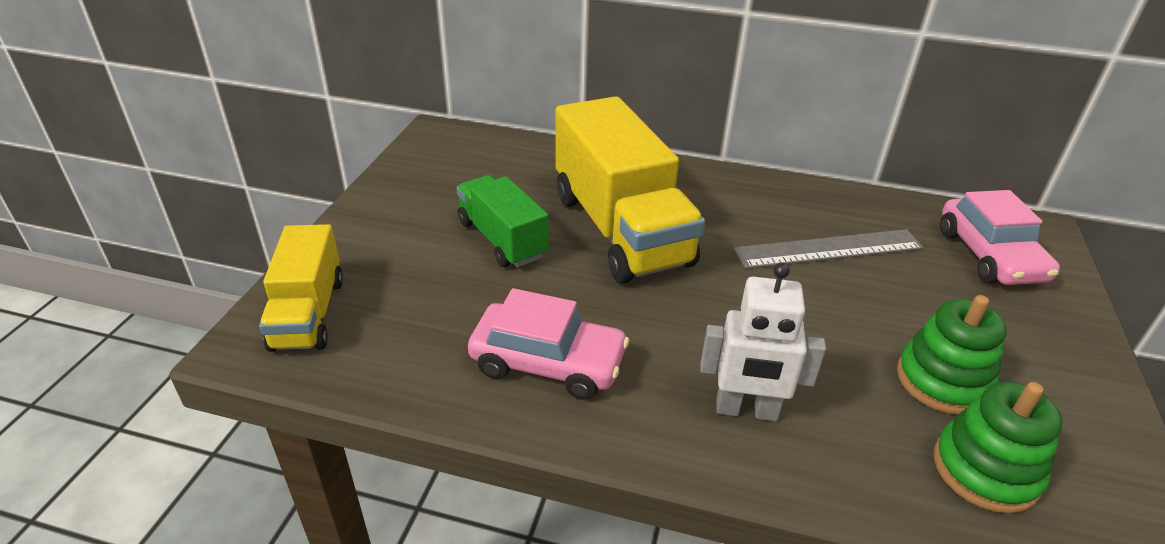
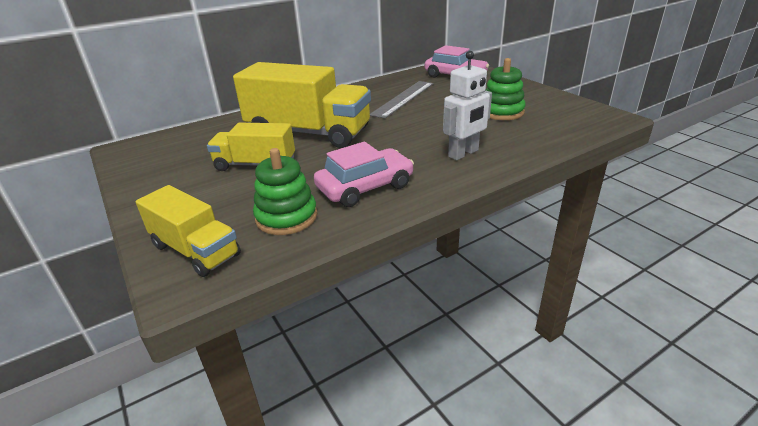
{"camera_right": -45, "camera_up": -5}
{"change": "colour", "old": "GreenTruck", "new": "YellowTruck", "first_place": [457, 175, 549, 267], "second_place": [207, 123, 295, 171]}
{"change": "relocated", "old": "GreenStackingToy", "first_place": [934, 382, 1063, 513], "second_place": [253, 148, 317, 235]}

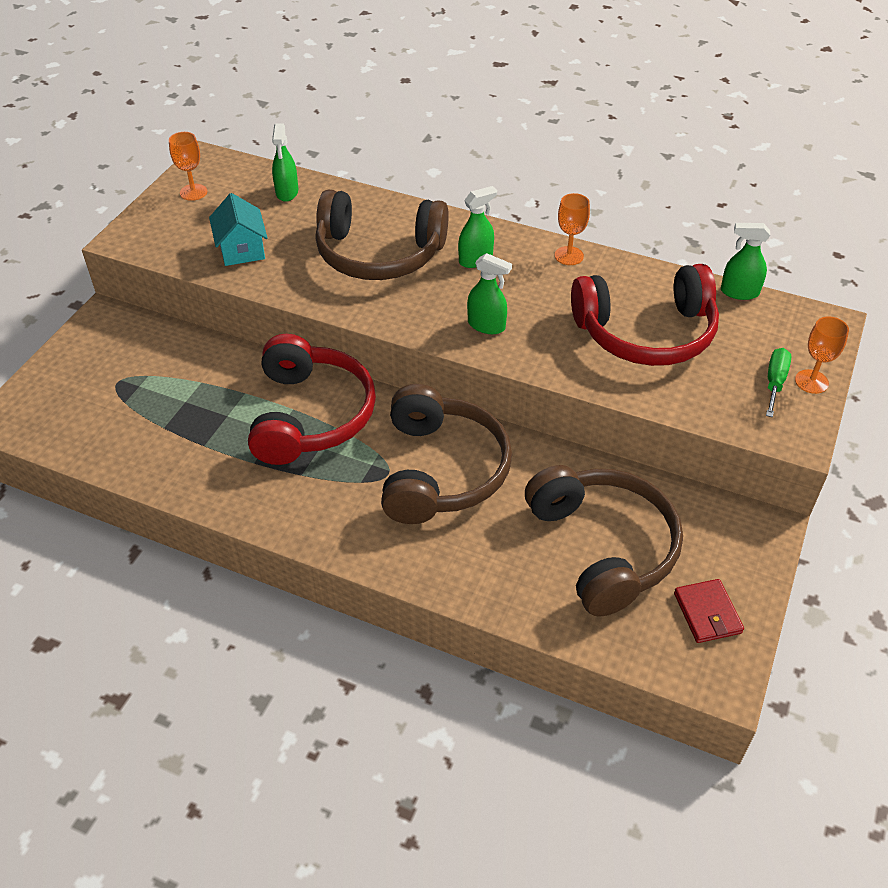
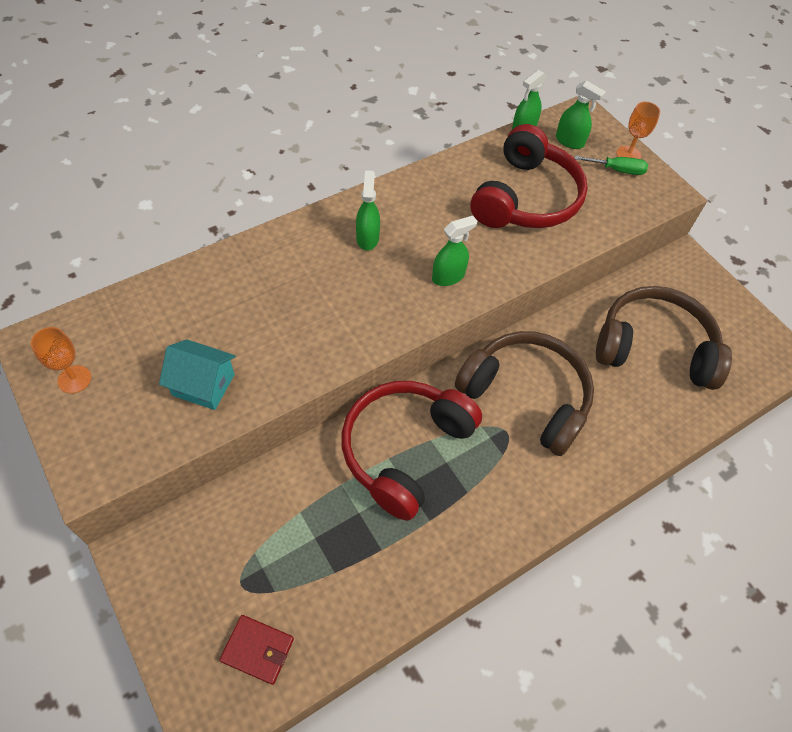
{"camera_right": -60, "camera_up": 10}
{"change": "relocated", "old": "GreenSprayBottle", "first_place": [272, 123, 298, 202], "second_place": [556, 81, 606, 149]}
{"change": "missing", "old": "BrownHeadphones", "first_place": [315, 189, 449, 280]}
{"change": "missing", "old": "OrangeGoblet", "first_place": [555, 193, 590, 265]}
{"change": "spun", "old": "RedHeadphones", "first_place": [248, 334, 376, 465], "second_place": [341, 381, 482, 521], "degrees": -90}
{"change": "spun", "old": "GreenScrewdriver", "first_place": [766, 348, 791, 417], "second_place": [575, 156, 648, 175], "degrees": 135}
{"change": "relocated", "old": "RedWallet", "first_place": [674, 579, 744, 643], "second_place": [220, 615, 294, 685]}

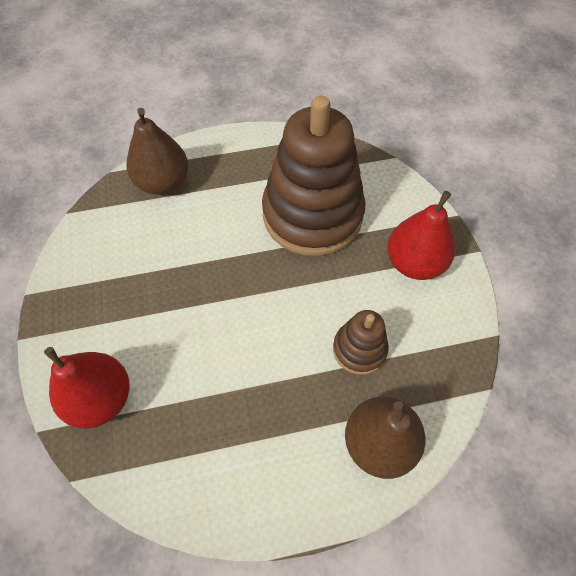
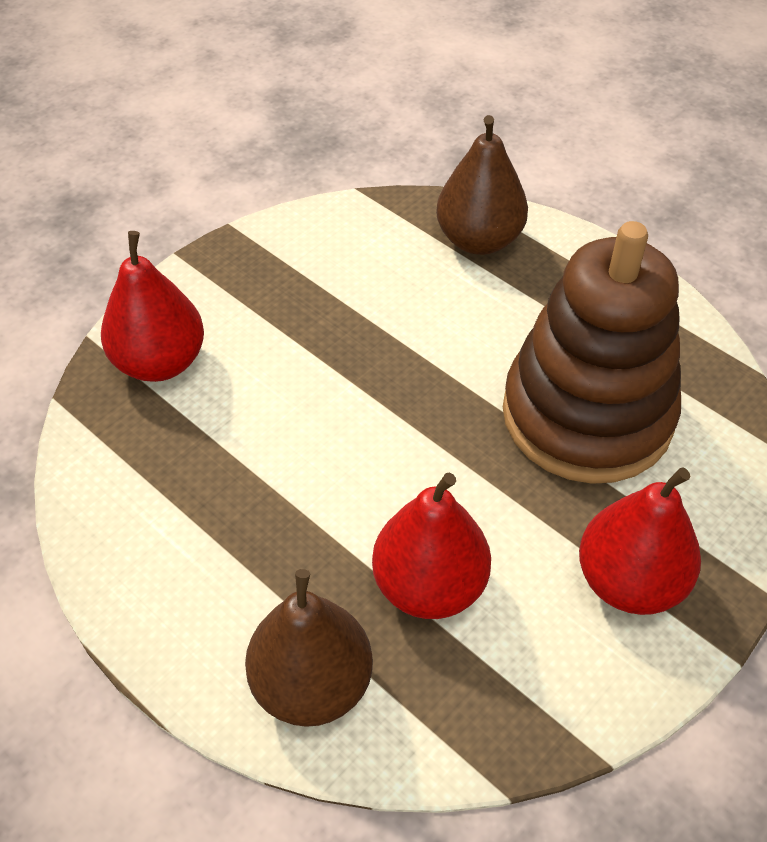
{"camera_right": 55, "camera_up": -10}
{"change": "exchanged", "old": "BrownStackingToy", "new": "RedPear", "first_place": [333, 310, 389, 375], "second_place": [372, 473, 491, 619]}

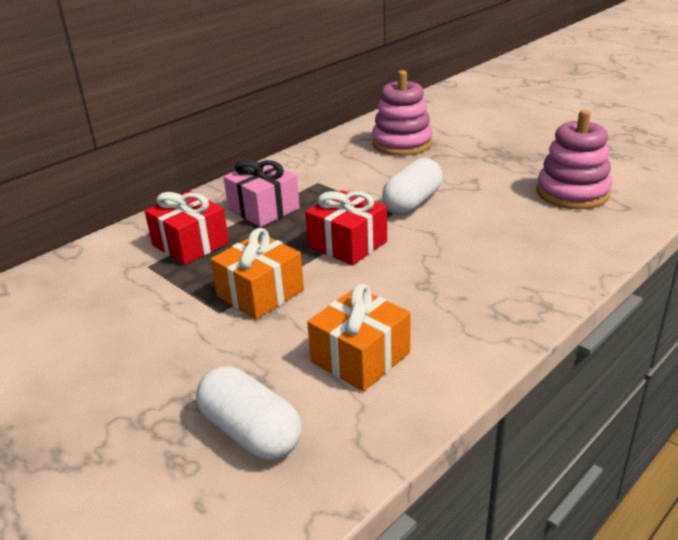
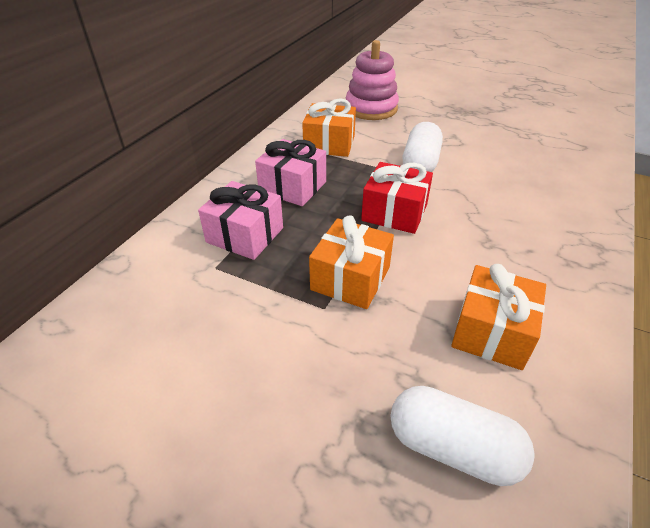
{"camera_right": -20, "camera_up": 10}
{"change": "missing", "old": "PinkStackingToy", "first_place": [537, 110, 612, 209]}
{"change": "colour", "old": "RedGift", "new": "PinkGift", "first_place": [145, 191, 229, 265], "second_place": [198, 181, 283, 260]}
{"change": "appeared", "new": "OrangeGift", "second_place": [302, 98, 356, 157]}

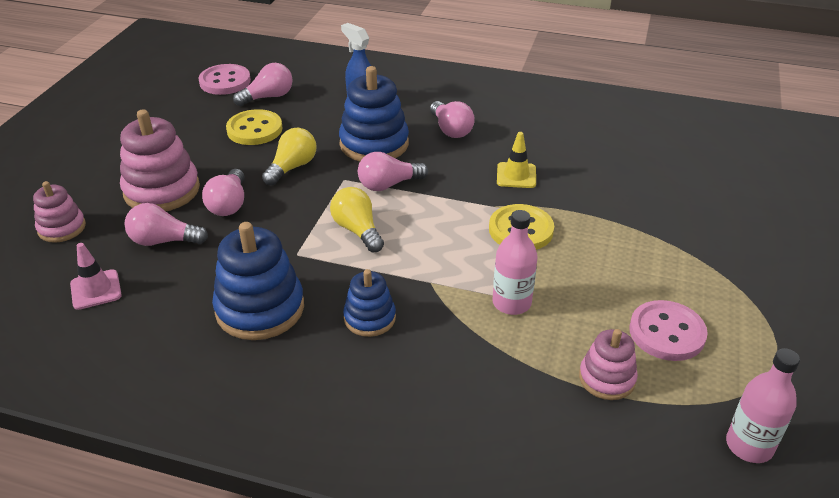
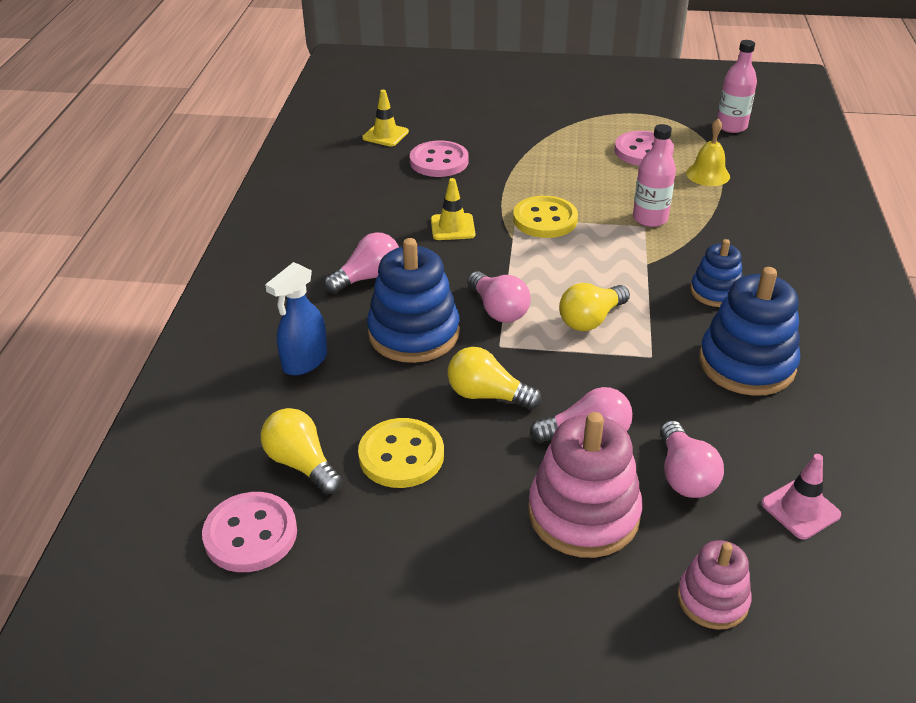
{"camera_right": -100, "camera_up": 0}
{"change": "colour", "old": "PinkLightBulb", "new": "YellowLightBulb", "first_place": [233, 63, 293, 106], "second_place": [261, 408, 342, 494]}
{"change": "exchanged", "old": "PinkStackingToy", "new": "YellowBell", "first_place": [579, 329, 638, 400], "second_place": [686, 118, 730, 186]}
{"change": "appeared", "new": "YellowTrafficCone", "second_place": [362, 90, 409, 147]}
{"change": "appeared", "new": "PinkButton", "second_place": [410, 141, 469, 177]}

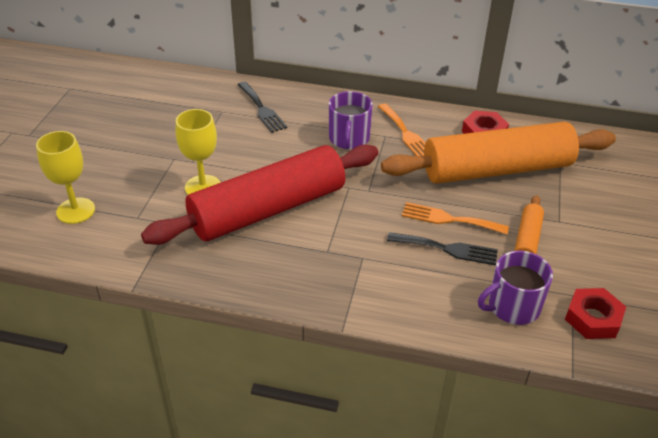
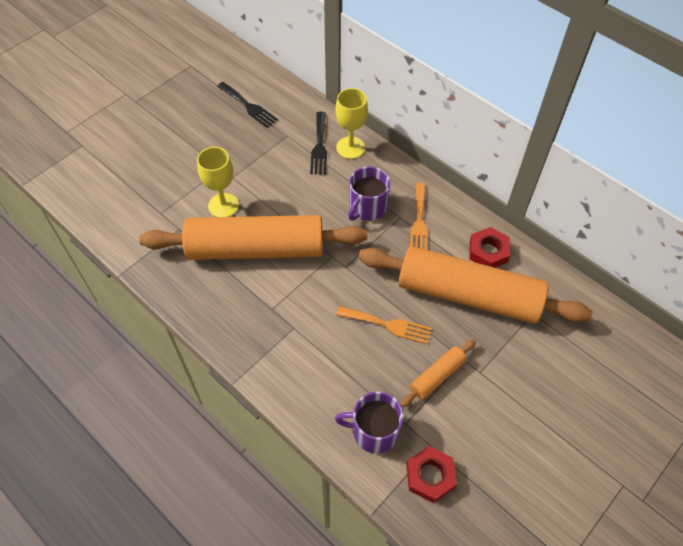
{"camera_right": 30, "camera_up": 15}
{"change": "relocated", "old": "YellowGoblet", "first_place": [36, 131, 95, 224], "second_place": [335, 88, 368, 159]}
{"change": "colour", "old": "RedRollingPin", "new": "OrangeRollingPin", "first_place": [141, 145, 379, 245], "second_place": [139, 215, 367, 260]}
{"change": "spun", "old": "OrangeFork", "first_place": [402, 202, 509, 235], "second_place": [336, 306, 432, 344], "degrees": 150}
{"change": "relocated", "old": "BlackFork", "first_place": [387, 232, 498, 266], "second_place": [217, 82, 278, 128]}

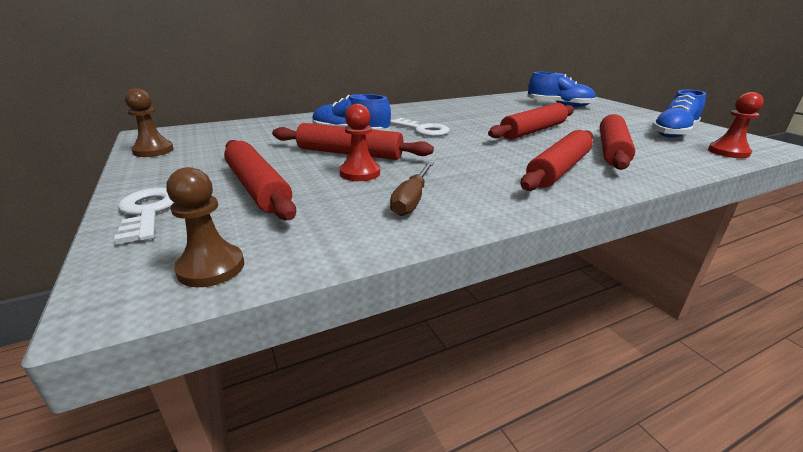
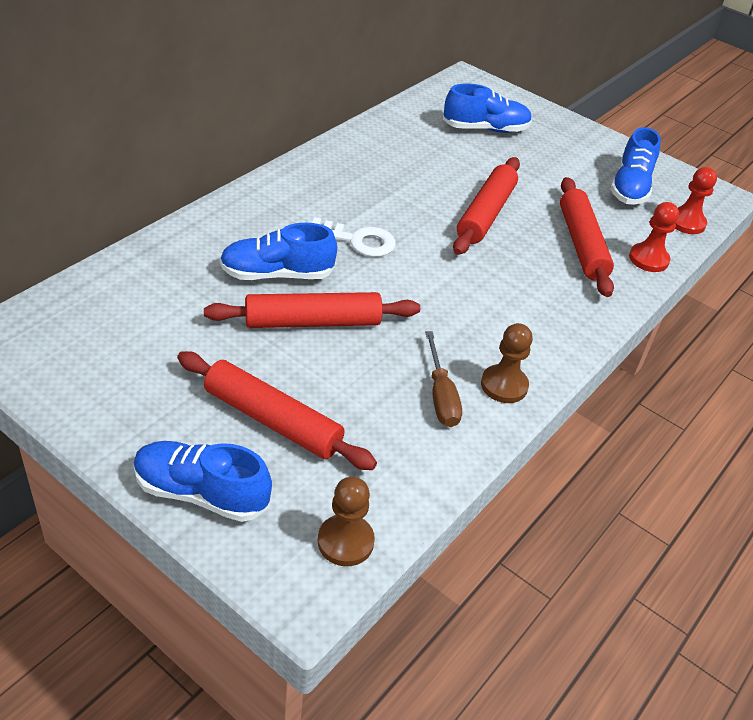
{"camera_right": -30, "camera_up": 15}
{"change": "relocated", "old": "BrownPawn", "first_place": [125, 88, 174, 157], "second_place": [481, 323, 533, 403]}
{"change": "relocated", "old": "RedPawn", "first_place": [340, 104, 380, 181], "second_place": [629, 202, 679, 272]}
{"change": "missing", "old": "RedRollingPin", "first_place": [521, 130, 593, 191]}
{"change": "exchanged", "old": "WhiteKey", "new": "BlueShoe", "first_place": [114, 188, 174, 244], "second_place": [133, 441, 272, 522]}

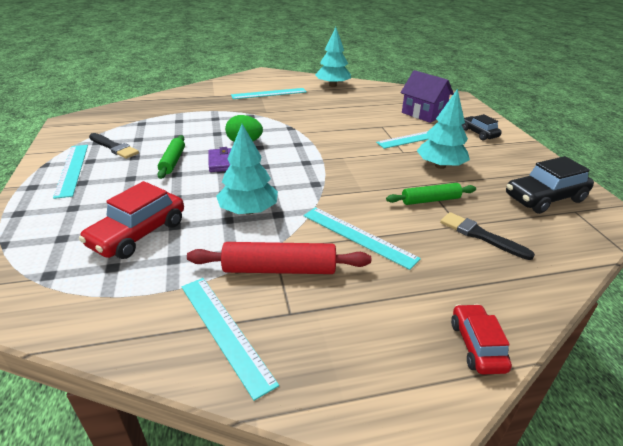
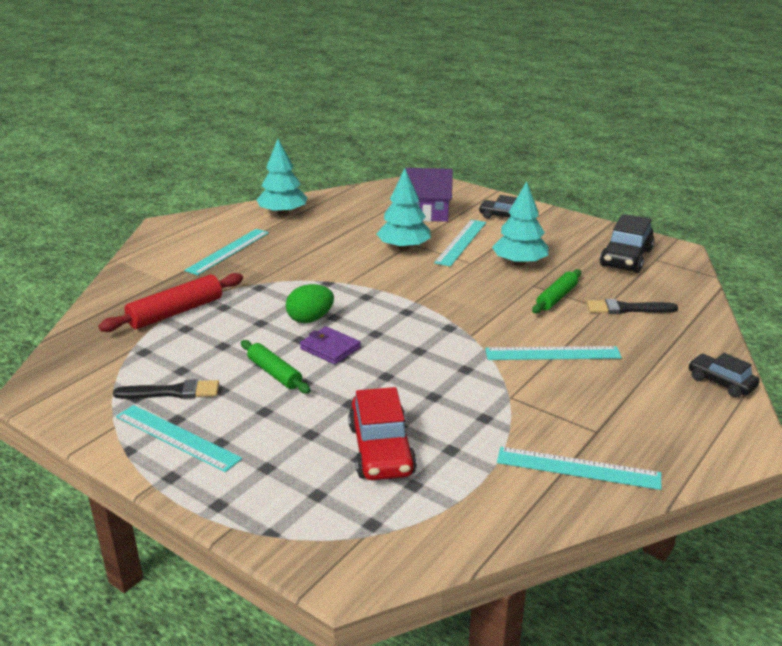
{"camera_right": -40, "camera_up": -5}
{"change": "relocated", "old": "TurquoiseTree", "first_place": [216, 124, 278, 215], "second_place": [377, 169, 431, 250]}
{"change": "relocated", "old": "RedRollingPin", "first_place": [187, 242, 371, 274], "second_place": [99, 273, 243, 332]}
{"change": "colour", "old": "RedCar", "new": "BlackCar", "first_place": [451, 304, 512, 375], "second_place": [688, 353, 760, 398]}

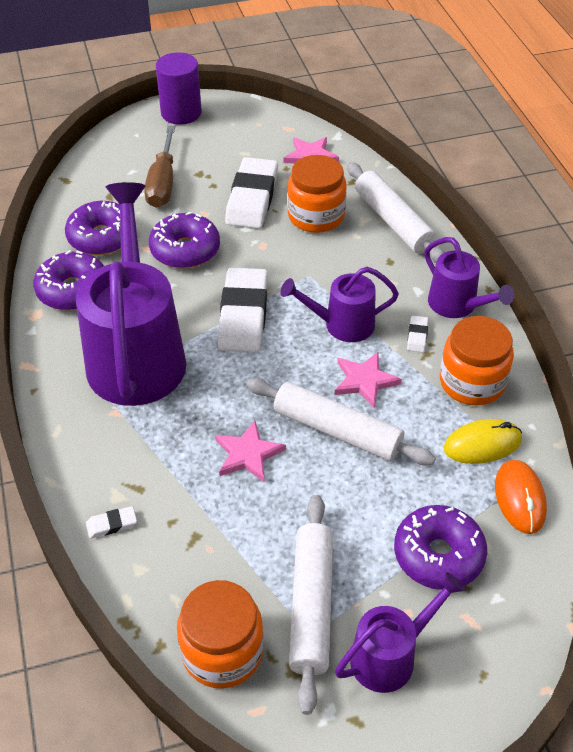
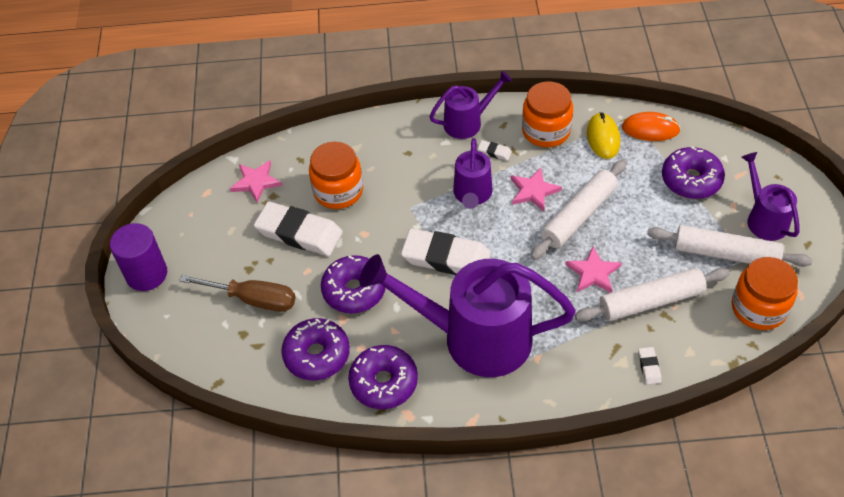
{"camera_right": -75, "camera_up": 5}
{"change": "relocated", "old": "WhiteRollingPin", "first_place": [347, 162, 445, 263], "second_place": [575, 268, 730, 321]}

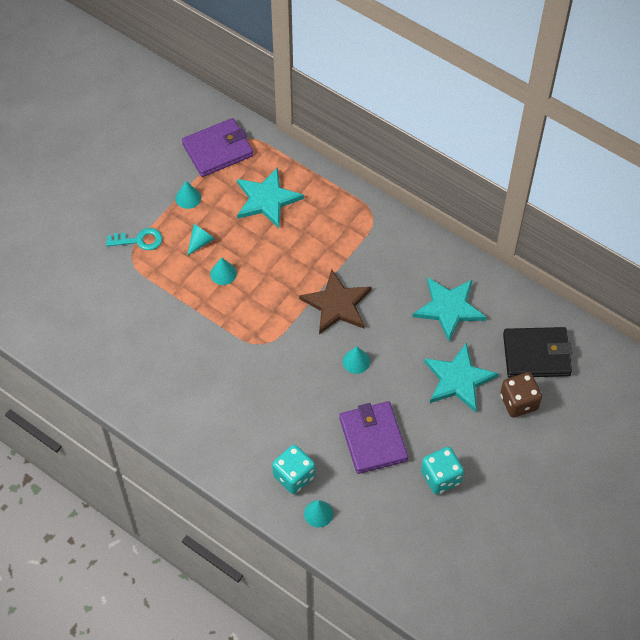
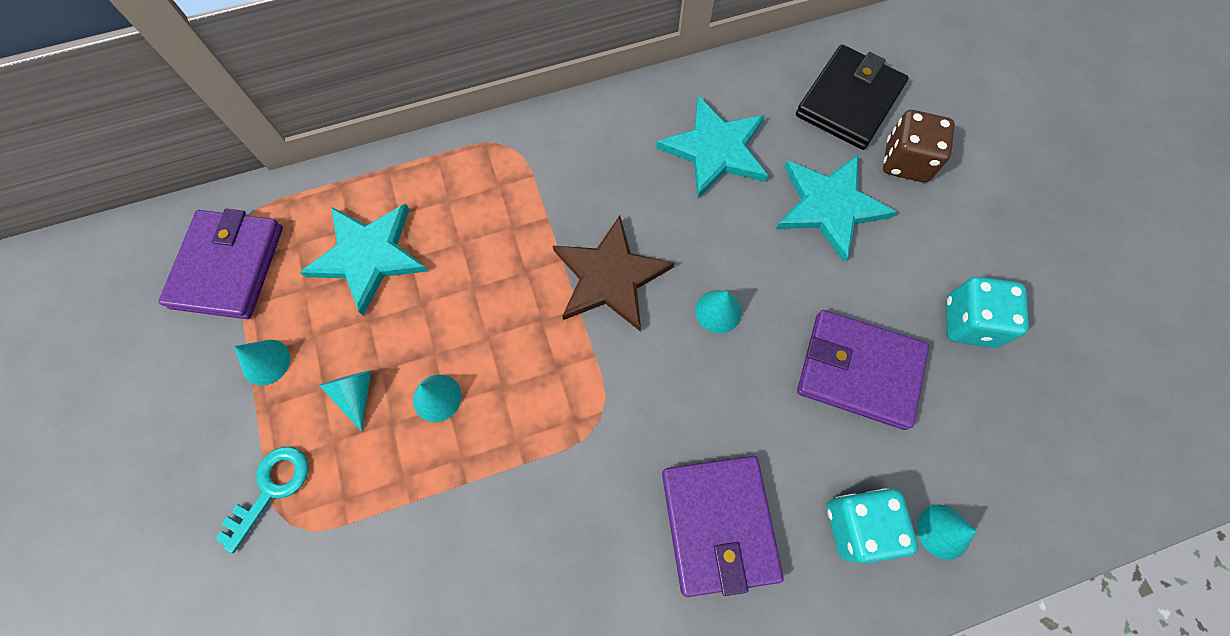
{"camera_right": -55, "camera_up": 10}
{"change": "appeared", "new": "PurpleWallet", "second_place": [662, 456, 784, 597]}

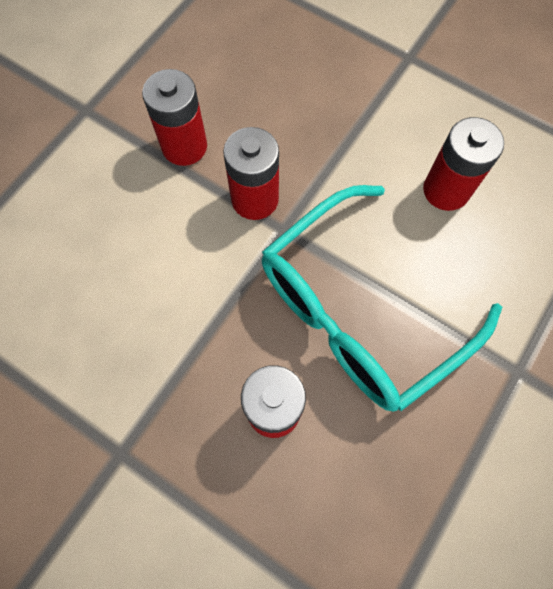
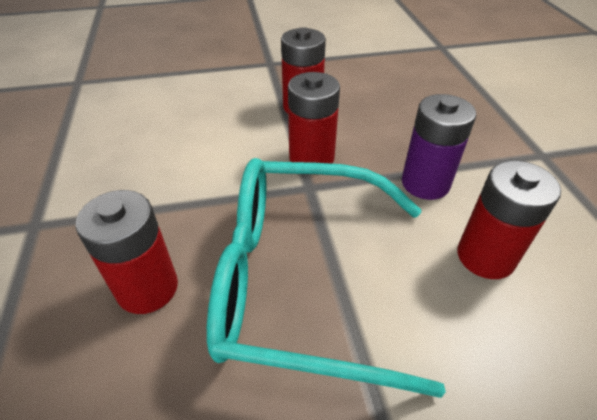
{"camera_right": 45, "camera_up": -25}
{"change": "appeared", "new": "PurpleBattery", "second_place": [402, 94, 476, 200]}

